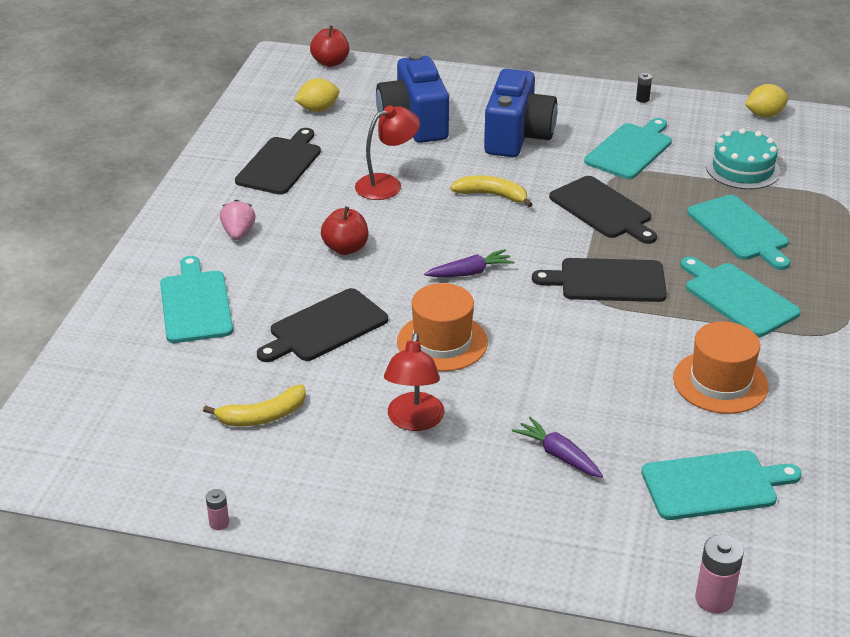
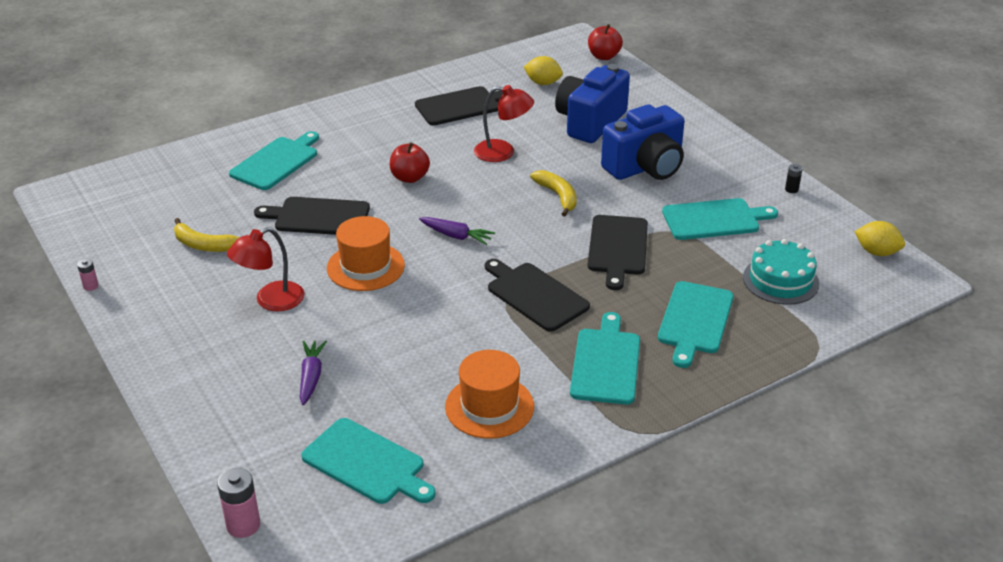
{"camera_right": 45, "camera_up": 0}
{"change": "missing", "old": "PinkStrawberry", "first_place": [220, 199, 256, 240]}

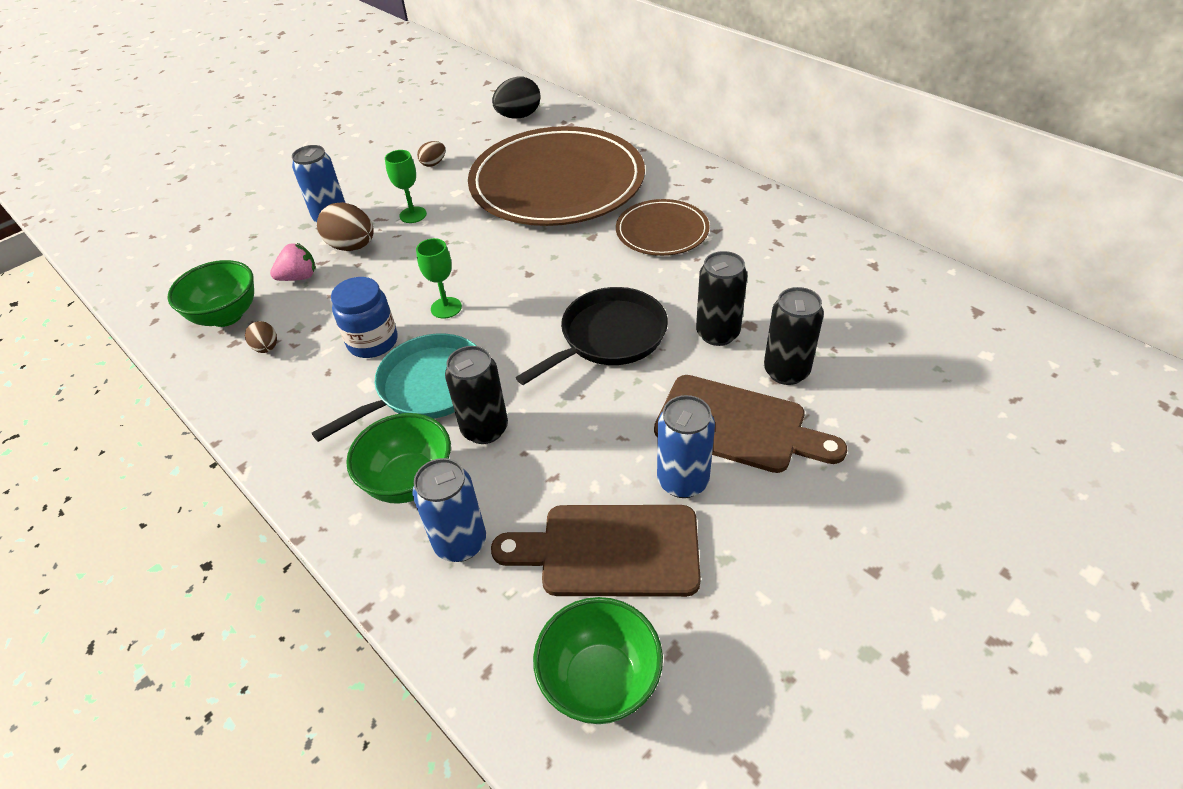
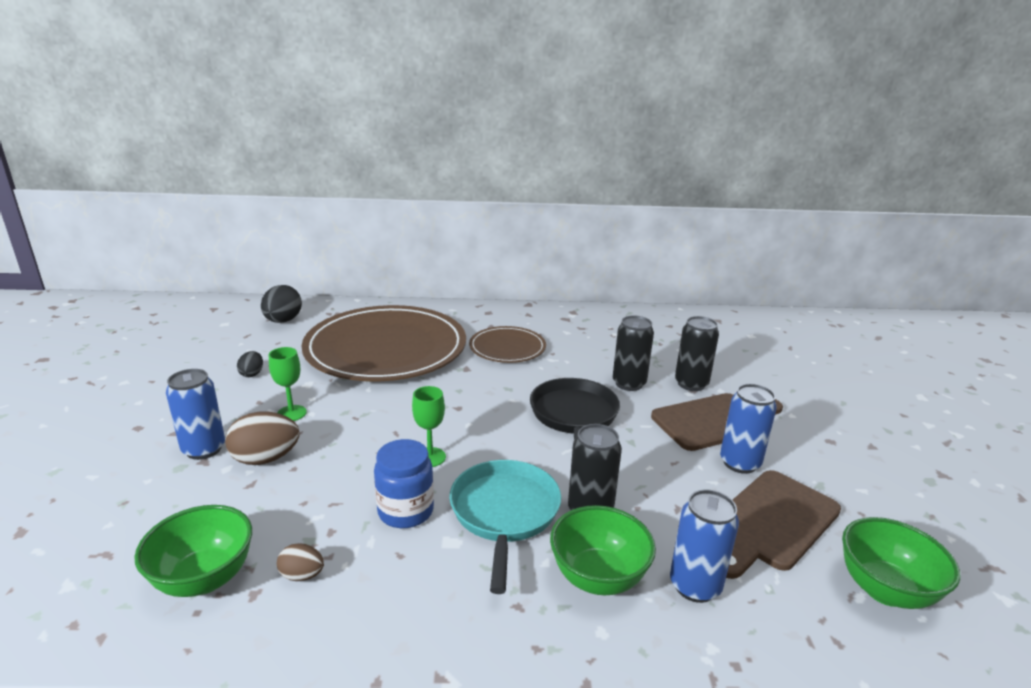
{"camera_right": -50, "camera_up": -20}
{"change": "colour", "old": "BrownEgg", "new": "BlackEgg", "first_place": [417, 141, 445, 167], "second_place": [237, 351, 263, 377]}
{"change": "missing", "old": "PinkStrawberry", "first_place": [270, 243, 316, 281]}

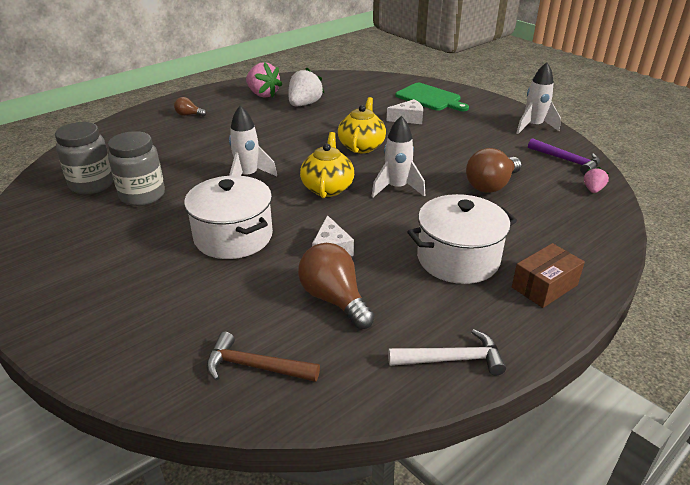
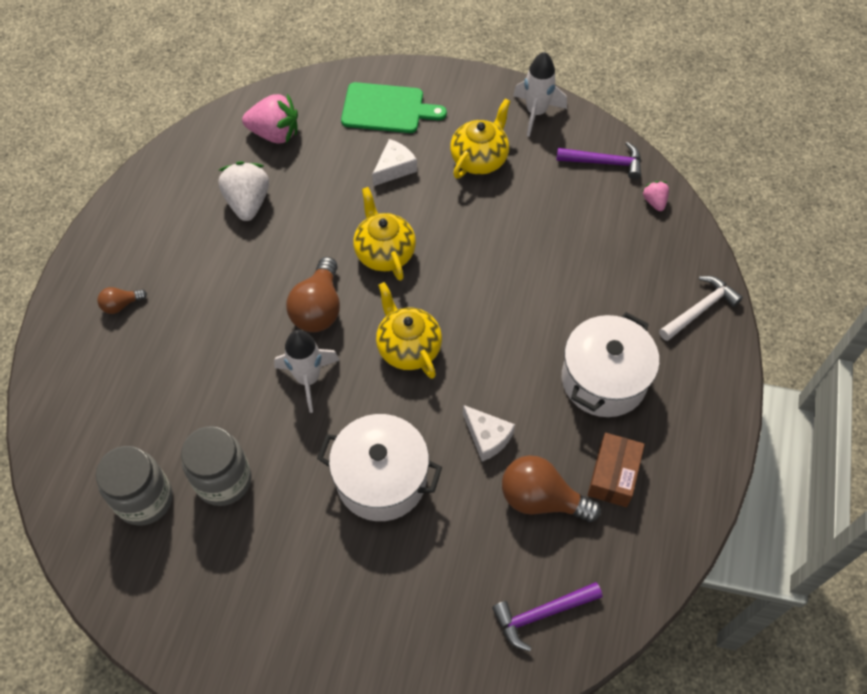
{"camera_right": -35, "camera_up": 25}
{"change": "relocated", "old": "PinkStrawberry", "first_place": [246, 62, 282, 98], "second_place": [242, 94, 298, 143]}
{"change": "missing", "old": "WhiteRocket", "first_place": [371, 116, 425, 197]}
{"change": "relocated", "old": "BrownLightBulb", "first_place": [466, 148, 522, 193], "second_place": [286, 257, 340, 332]}
{"change": "relocated", "old": "BrownBox", "first_place": [512, 243, 585, 308], "second_place": [588, 433, 645, 507]}
{"change": "relocated", "old": "WhiteHammer", "first_place": [388, 329, 506, 375], "second_place": [659, 276, 743, 341]}
{"change": "colour", "old": "BrownHammer", "new": "PurpleHammer", "first_place": [206, 332, 320, 382], "second_place": [492, 582, 602, 652]}
{"change": "appeared", "new": "YellowTeapot", "second_place": [450, 99, 511, 179]}

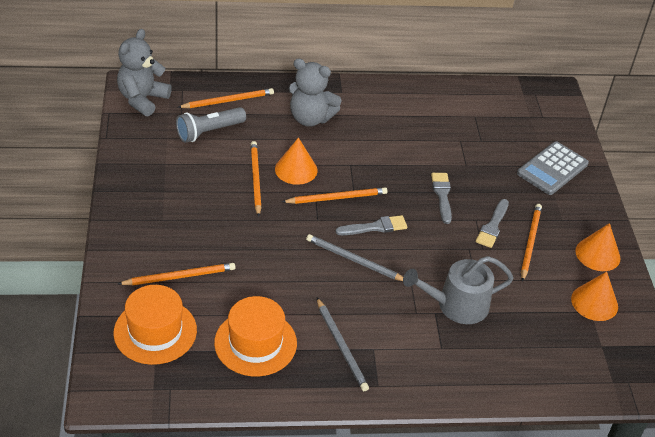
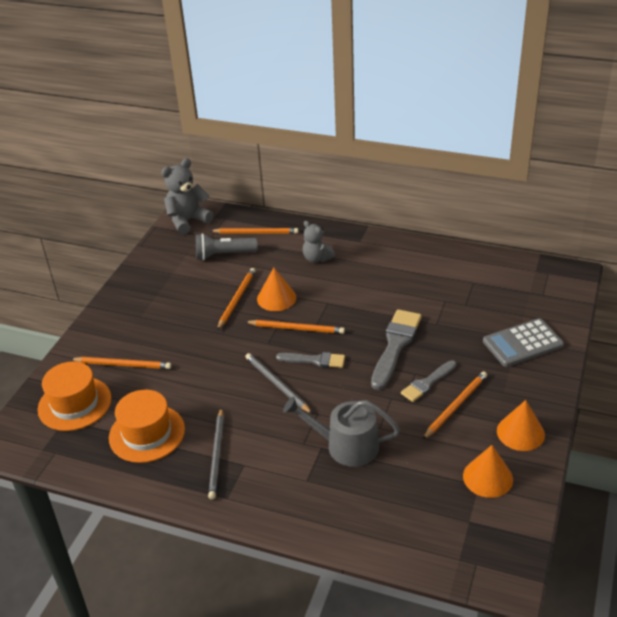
{"camera_right": 30, "camera_up": -5}
{"change": "size", "old": "GreyTeddyBear", "first_place": [289, 58, 342, 127], "second_place": [303, 221, 335, 263], "factor": 0.65}
{"change": "size", "old": "GreyBrush", "first_place": [431, 173, 452, 224], "second_place": [371, 309, 422, 390], "factor": 1.66}

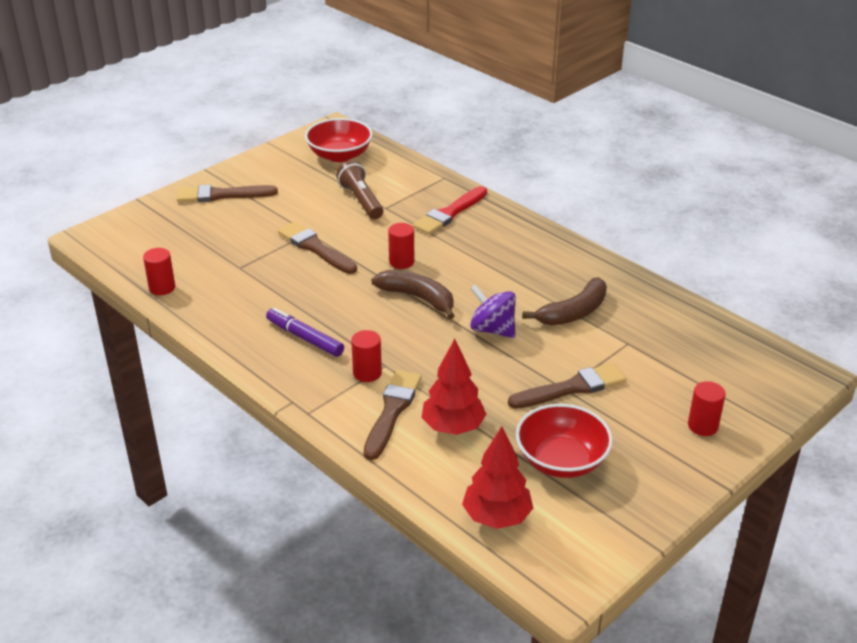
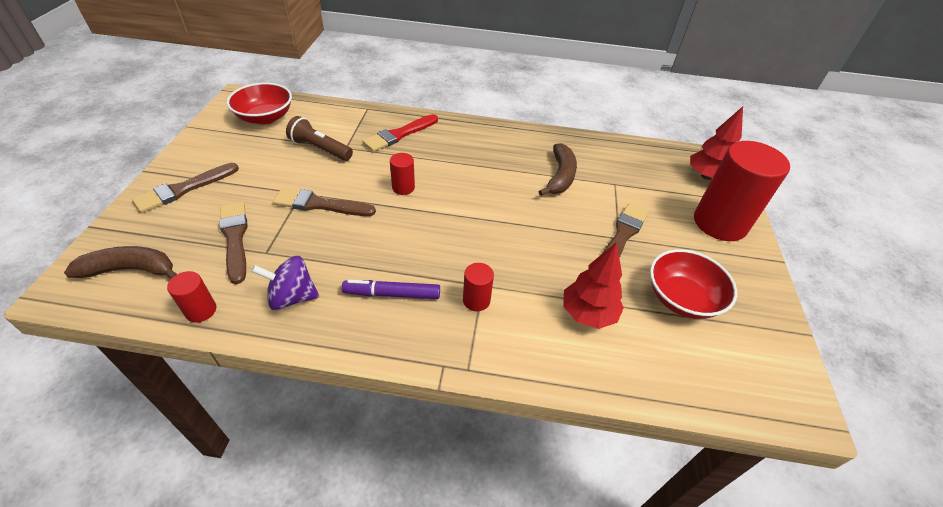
{"camera_right": -40, "camera_up": 10}
{"change": "spun", "old": "RedBrush", "first_place": [413, 186, 487, 235], "second_place": [362, 114, 438, 152], "degrees": 45}
{"change": "relocated", "old": "BrownBanana", "first_place": [371, 270, 455, 319], "second_place": [64, 246, 177, 279]}
{"change": "relocated", "old": "PurpleSpinningTop", "first_place": [470, 285, 516, 338], "second_place": [251, 256, 319, 310]}
{"change": "relocated", "old": "BrownBrush", "first_place": [364, 370, 422, 460], "second_place": [219, 202, 248, 284]}
{"change": "size", "old": "RedCylinder", "first_place": [688, 381, 726, 436], "second_place": [694, 141, 790, 241], "factor": 2.27}
{"change": "relocated", "old": "RedTree", "first_place": [462, 426, 533, 529], "second_place": [690, 106, 743, 180]}

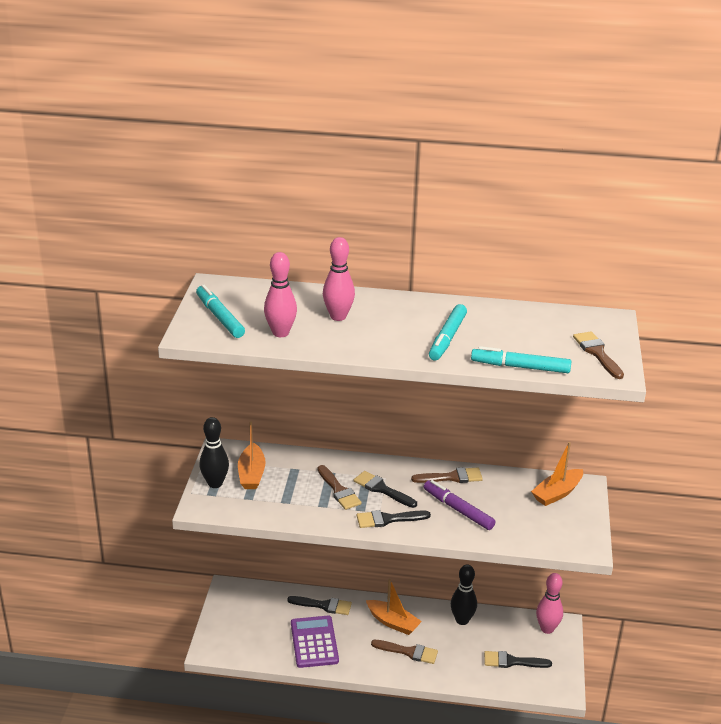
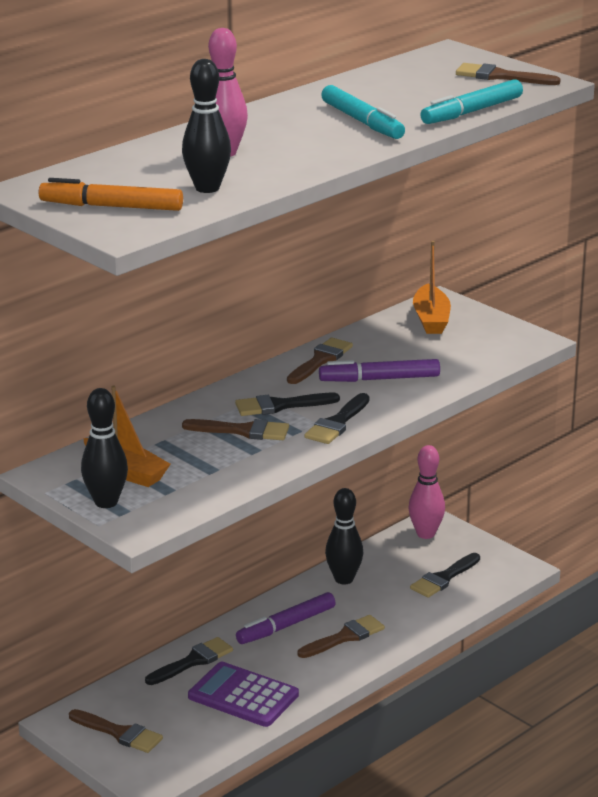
{"camera_right": -50, "camera_up": -5}
{"change": "colour", "old": "PinkBowlingPin", "new": "BlackBowlingPin", "first_place": [264, 252, 297, 337], "second_place": [182, 59, 231, 193]}
{"change": "colour", "old": "TurquoiseMarker", "new": "OrangeMarker", "first_place": [196, 285, 245, 338], "second_place": [39, 178, 183, 211]}
{"change": "exchanged", "old": "OrangeBoat", "new": "PurpleMarker", "first_place": [366, 579, 422, 635], "second_place": [236, 592, 336, 644]}
{"change": "appeared", "new": "BrownBrush", "second_place": [69, 709, 163, 753]}

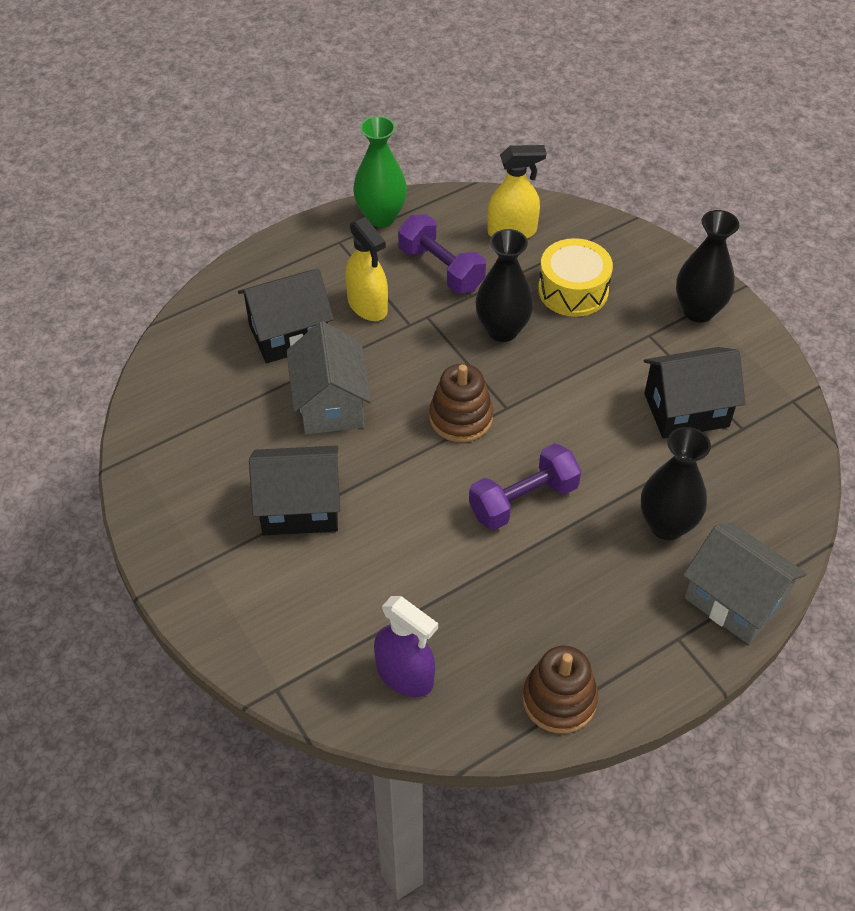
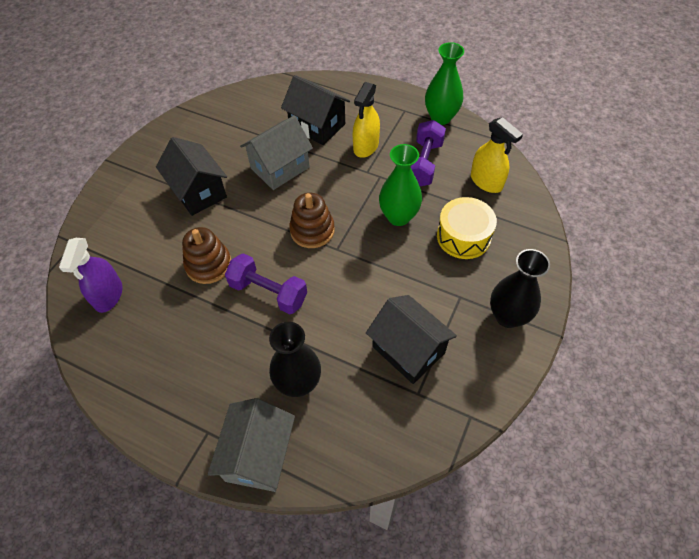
{"camera_right": 60, "camera_up": 5}
{"change": "colour", "old": "BlackVase", "new": "GreenVase", "first_place": [475, 229, 534, 342], "second_place": [379, 144, 422, 226]}
{"change": "relocated", "old": "BrownStackingToy", "first_place": [523, 645, 598, 734], "second_place": [182, 227, 231, 284]}

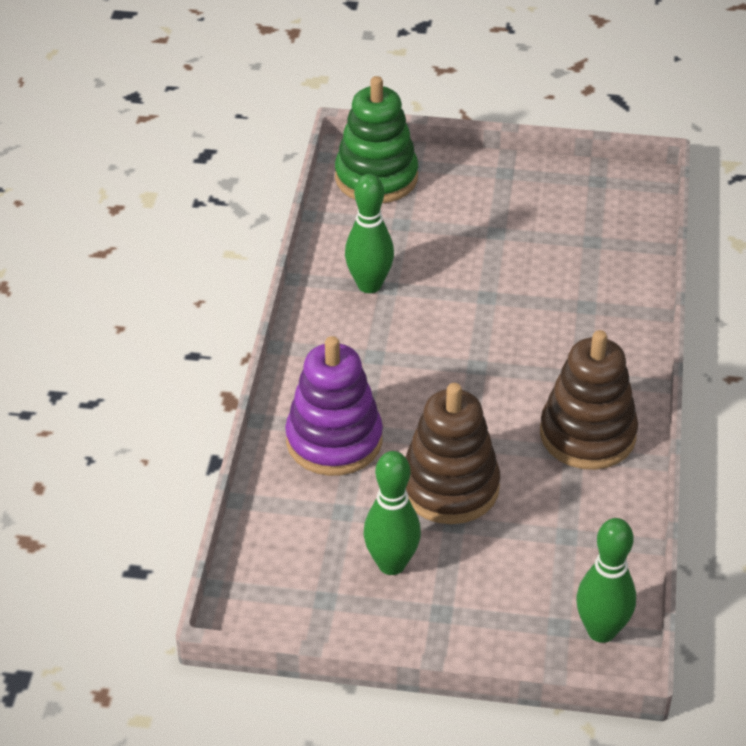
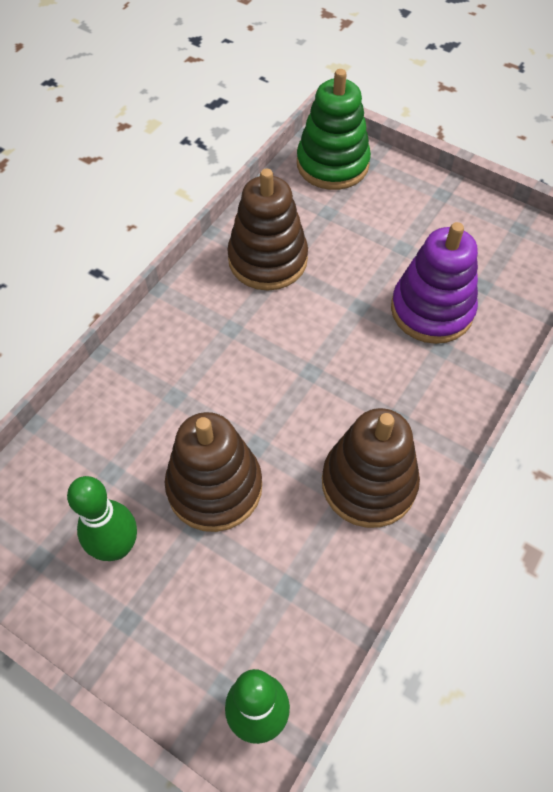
{"camera_right": 25, "camera_up": 15}
{"change": "exchanged", "old": "GreenBowlingPin", "new": "BrownStackingToy", "first_place": [345, 174, 394, 293], "second_place": [227, 169, 308, 291]}
{"change": "relocated", "old": "PurpleStackingToy", "first_place": [285, 336, 383, 476], "second_place": [391, 222, 478, 344]}

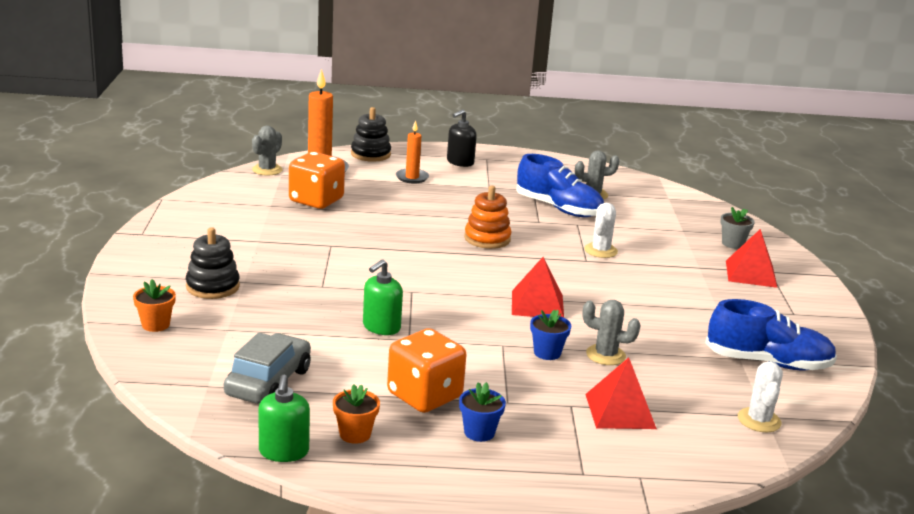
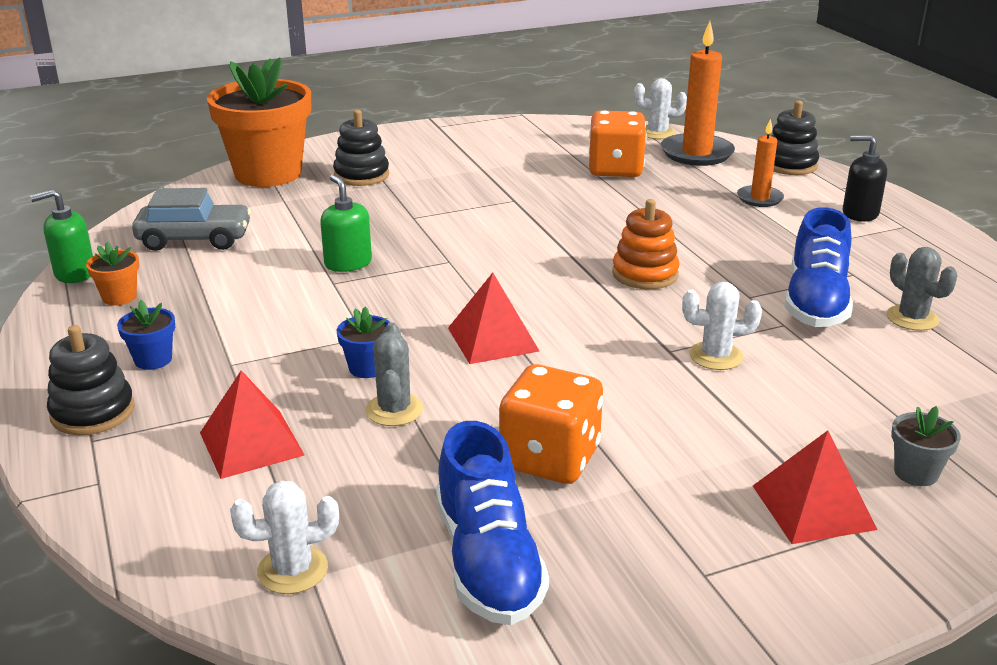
{"camera_right": 70, "camera_up": 5}
{"change": "colour", "old": "GreyCactus", "new": "WhiteCactus", "first_place": [252, 126, 283, 175], "second_place": [634, 78, 687, 139]}
{"change": "spun", "old": "GreenSoapDispenser", "first_place": [363, 259, 403, 335], "second_place": [320, 175, 372, 272], "degrees": 45}
{"change": "size", "old": "OrangeFlowerPot", "first_place": [133, 279, 176, 332], "second_place": [207, 57, 311, 187], "factor": 2.49}
{"change": "relocated", "old": "OrangeDice", "first_place": [387, 328, 467, 413], "second_place": [499, 364, 603, 484]}
{"change": "appeared", "new": "BlackStackingToy", "second_place": [47, 325, 135, 435]}

